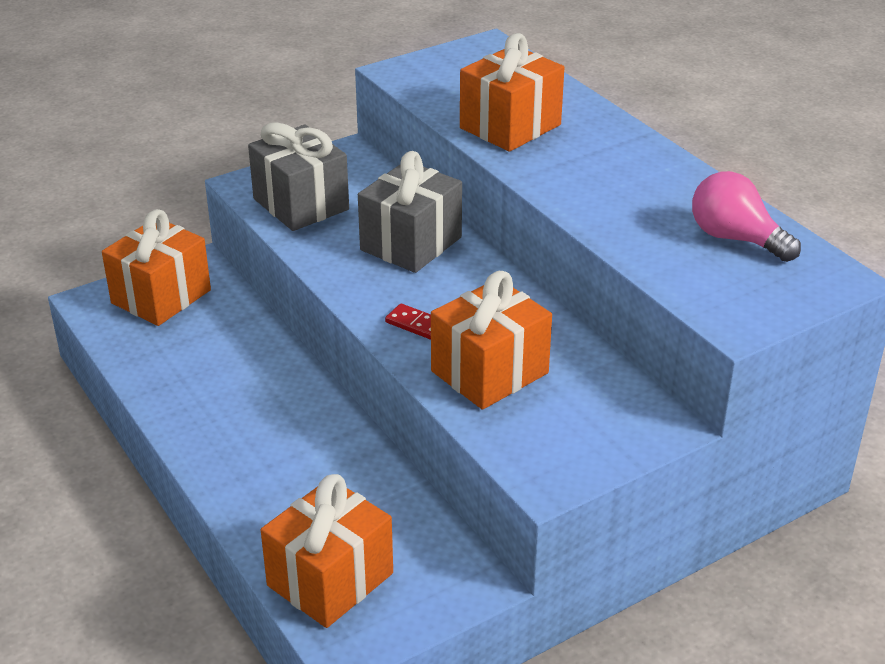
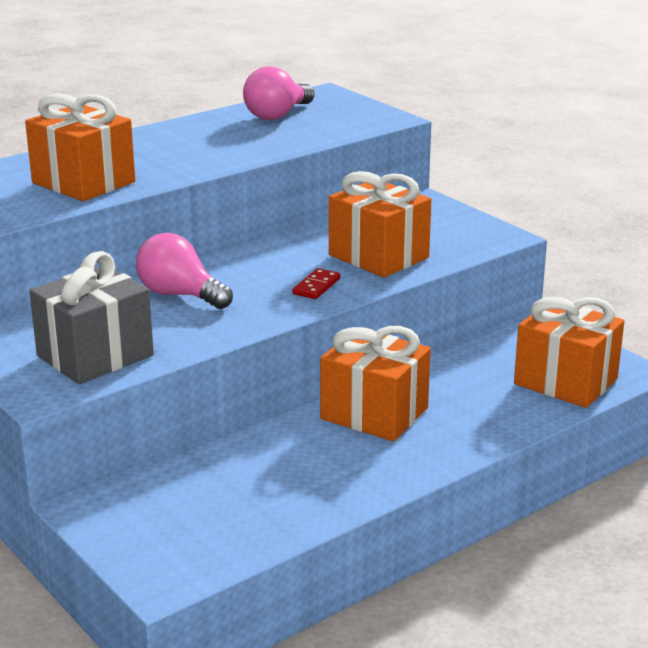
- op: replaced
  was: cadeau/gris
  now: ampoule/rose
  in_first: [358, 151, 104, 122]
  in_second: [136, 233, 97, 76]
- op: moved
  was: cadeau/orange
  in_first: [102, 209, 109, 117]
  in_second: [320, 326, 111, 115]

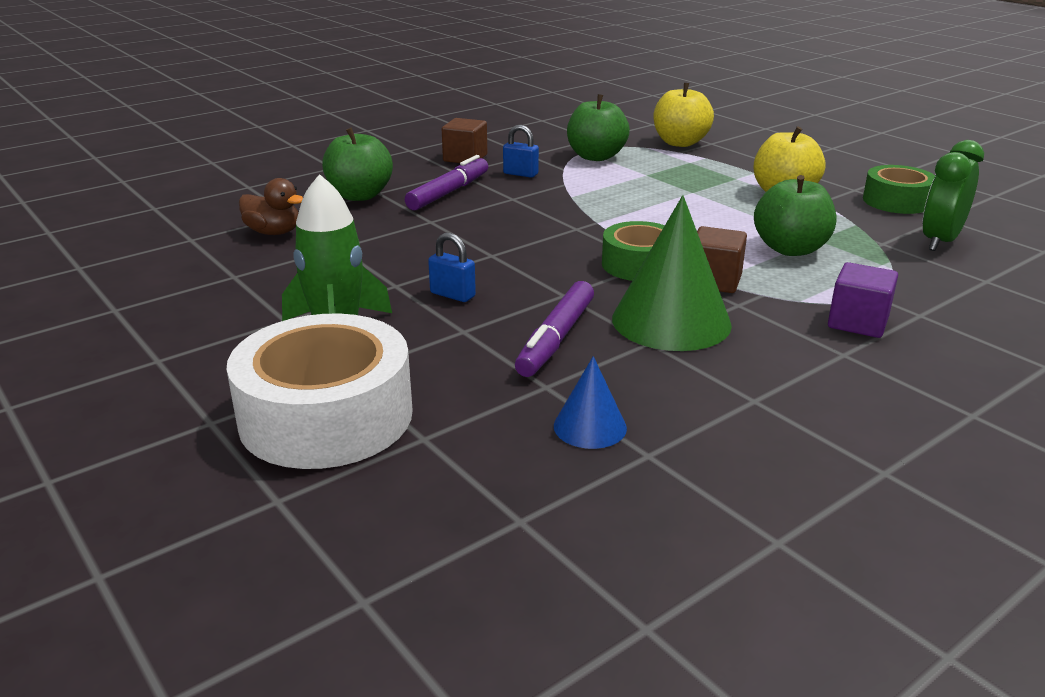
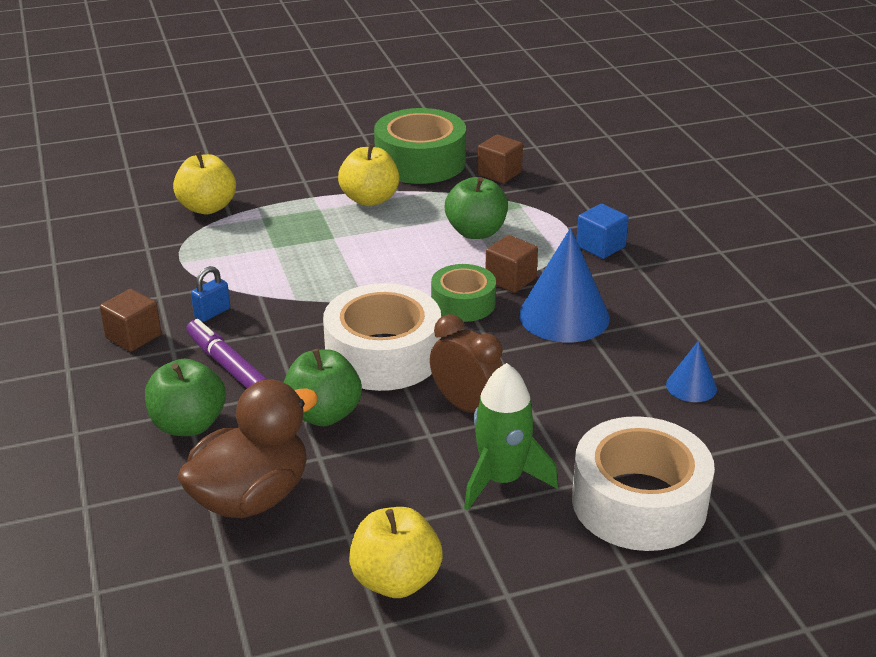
- op: resized
  was: canard/marron
  in_first: [239, 178, 64, 57]
  in_second: [178, 380, 140, 138]
  ratio: 1.87
- op: moved
  was: pomme/vert
  in_first: [567, 94, 63, 67]
  in_second: [283, 349, 79, 77]
- op: added
  now: ruban adhésif/blanc
  in_second: [323, 283, 118, 108]
- op: added
  now: pomme/jaune
  in_second: [349, 507, 94, 91]
- op: resized
  was: ruban adhésif/vert
  in_first: [863, 165, 72, 49]
  in_second: [374, 108, 92, 76]
  ratio: 1.7
- op: replaced
  was: cadenas/bleu
  now: réveil/marron
  in_first: [428, 233, 48, 69]
  in_second: [430, 314, 73, 99]
- op: replaced
  was: réveil/vert
  now: cube/marron
  in_first: [923, 140, 61, 111]
  in_second: [477, 134, 46, 49]
- op: recoloured
  was: cône/vert
  now: cône/bleu
  in_first: [612, 195, 120, 156]
  in_second: [519, 228, 91, 115]
- op: recoloured
  was: cube/violet
  now: cube/bleu
  in_first: [828, 262, 70, 76]
  in_second: [576, 204, 53, 55]
- op: removed
  was: feutre/violet
  in_first: [515, 281, 79, 96]

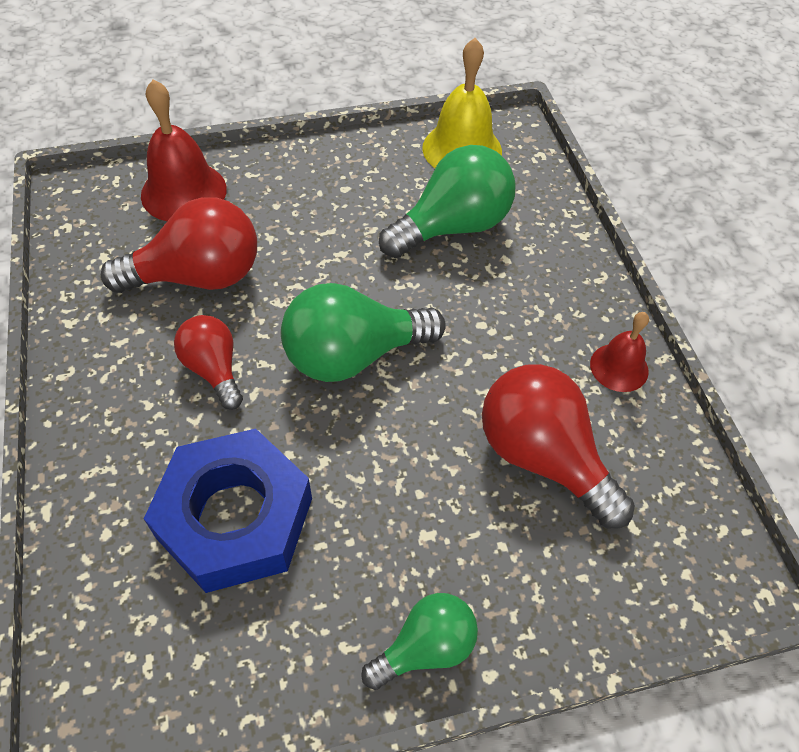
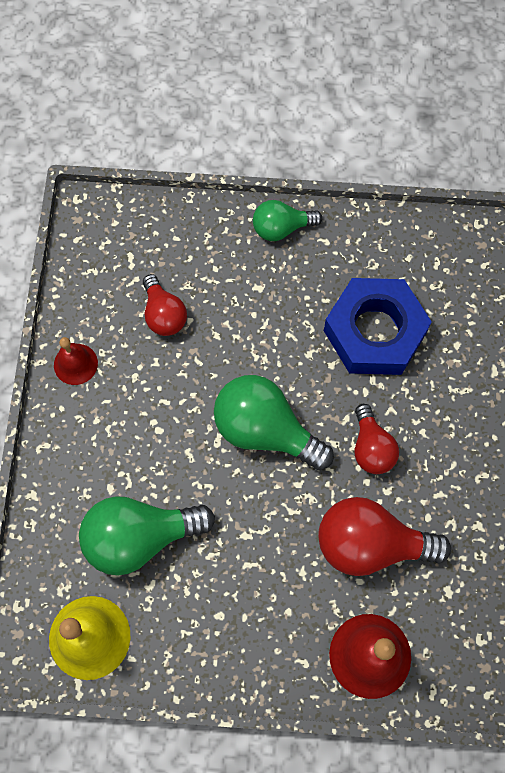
- op: resized
  was: ampoule/rouge
  in_first: [482, 364, 153, 165]
  in_second: [143, 274, 44, 62]
  ratio: 0.6
- op: turned
  was: ampoule/vert
  in_first: [281, 283, 165, 99]
  in_second: [214, 375, 120, 95]
  clockwise: -150

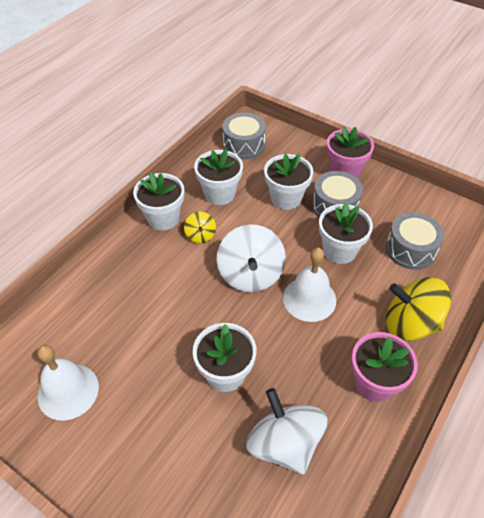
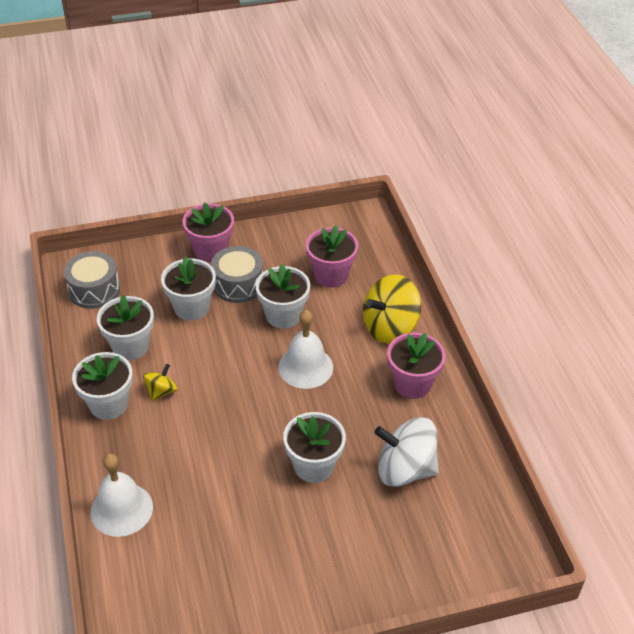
- op: moved
  was: cloche/blanc
  in_first: [37, 345, 62, 76]
  in_second: [91, 454, 62, 83]
- op: turned
  was: toupie/jaune
  in_first: [184, 212, 32, 31]
  in_second: [143, 364, 34, 37]
  clockwise: -90
- op: replaced
  was: tambour/gris
  now: pot de fleurs/rose
  in_first: [386, 212, 58, 58]
  in_second: [306, 225, 52, 63]
- op: removed
  was: toupie/blanc
  in_first: [216, 224, 70, 68]

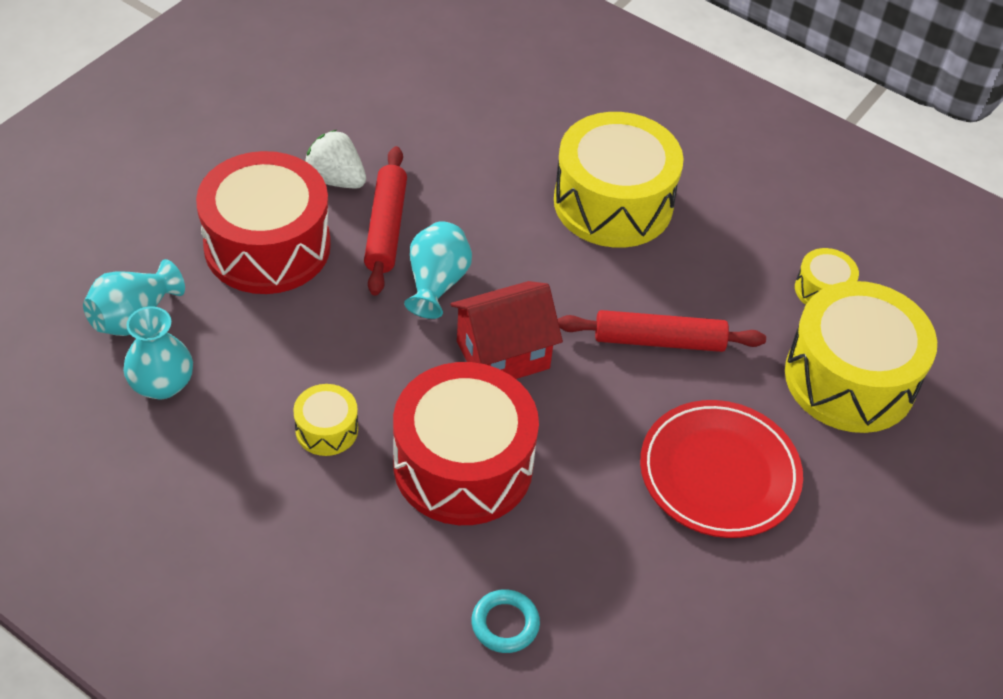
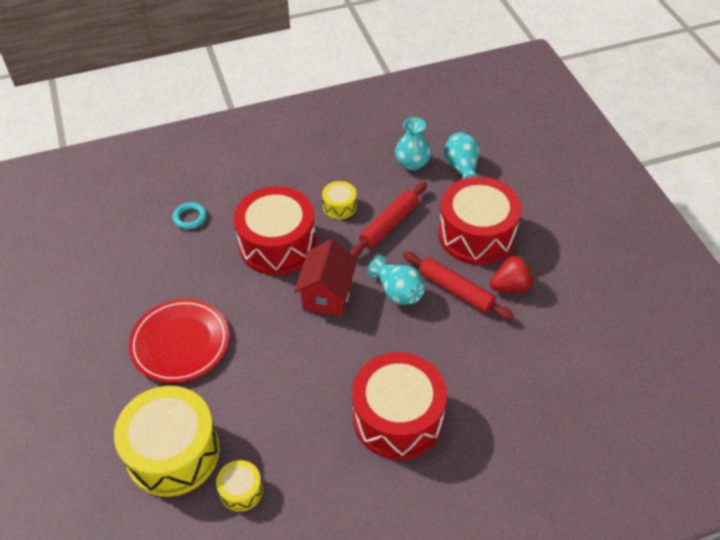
- op: moved
  was: rouleau à pâtisserie/rouge
  in_first: [558, 310, 208, 42]
  in_second: [350, 182, 77, 75]
- op: recoloured
  was: tambour/jaune
  now: tambour/rouge
  in_first: [554, 112, 130, 136]
  in_second: [352, 352, 95, 108]
- op: recoloured
  was: fraise/blanc
  now: fraise/rouge
  in_first: [305, 130, 61, 59]
  in_second: [490, 255, 44, 37]

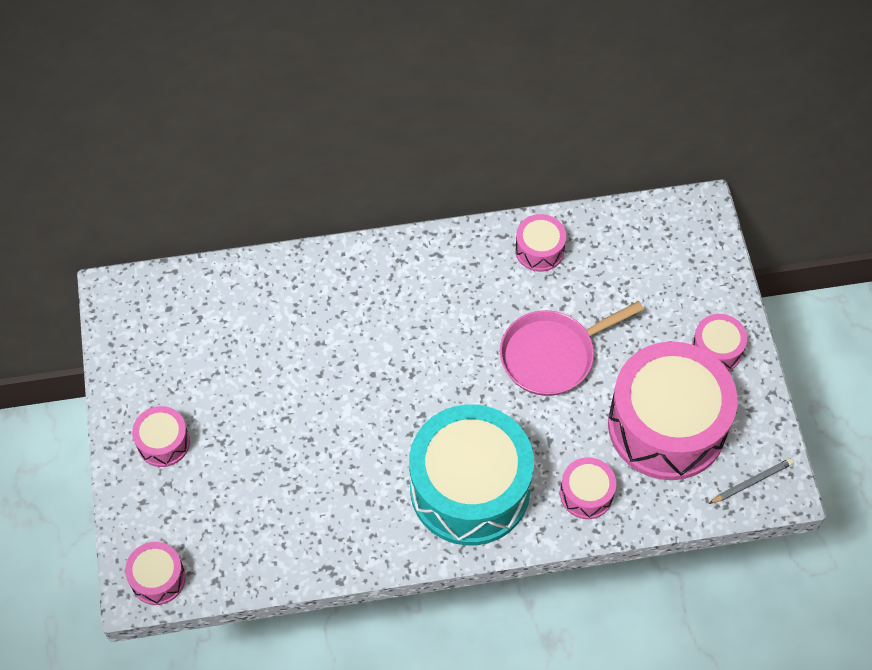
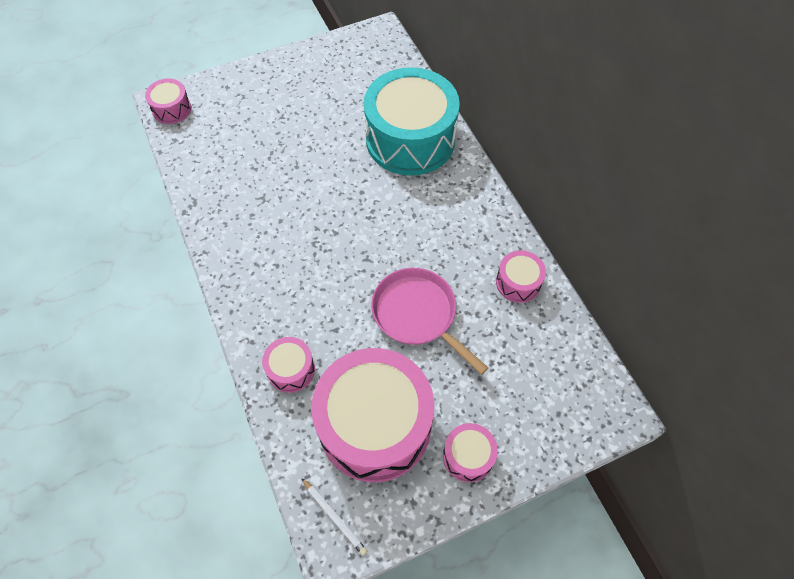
- op: recoloured
  was: crayon/gris
  now: crayon/blanc
  in_first: [709, 458, 84, 46]
  in_second: [302, 478, 65, 78]
- op: moved
  was: tambour/turquoise
  in_first: [409, 404, 125, 141]
  in_second: [364, 67, 96, 109]
- op: removed
  was: tambour/rose
  in_first: [132, 406, 58, 61]

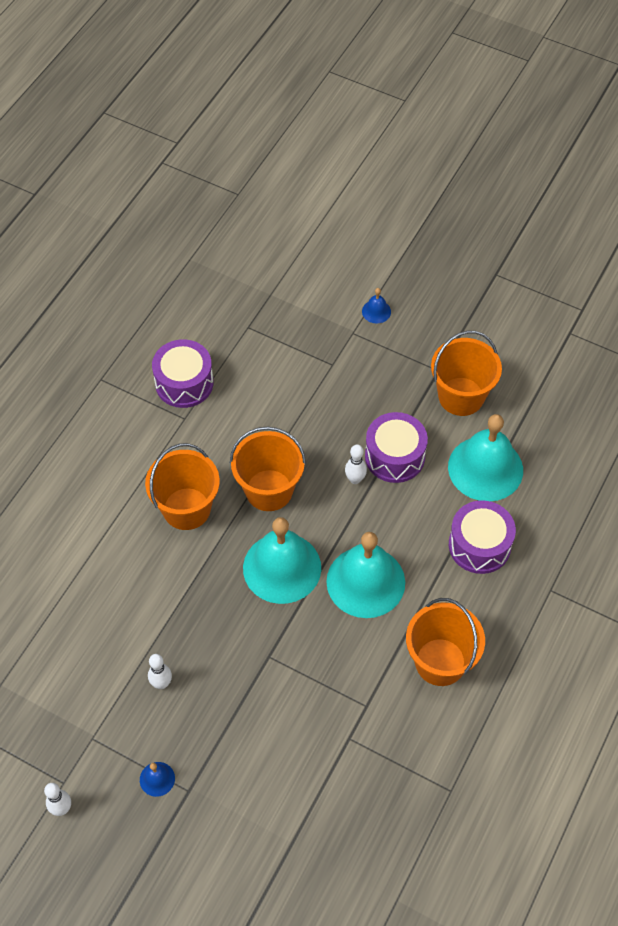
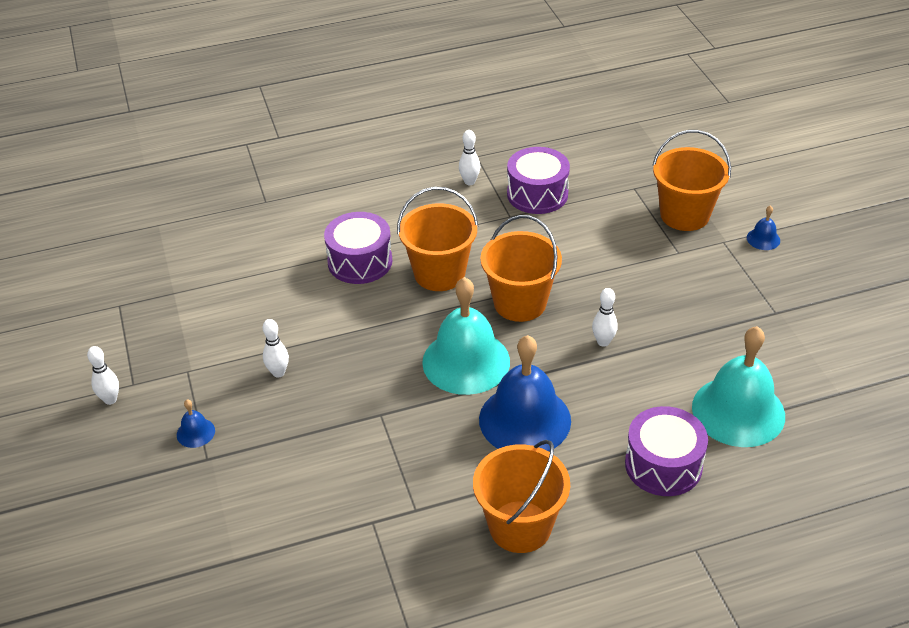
- op: moved
  was: tambour/violet
  in_first: [365, 412, 63, 71]
  in_second: [324, 212, 68, 72]
- op: added
  now: quille/blanc
  in_second: [459, 130, 21, 55]
- op: recoloured
  was: cloche/turquoise
  now: cloche/bleu
  in_first: [326, 532, 79, 86]
  in_second: [479, 335, 92, 116]
- op: moved
  was: seau/orange
  in_first: [431, 331, 71, 85]
  in_second: [652, 130, 79, 101]

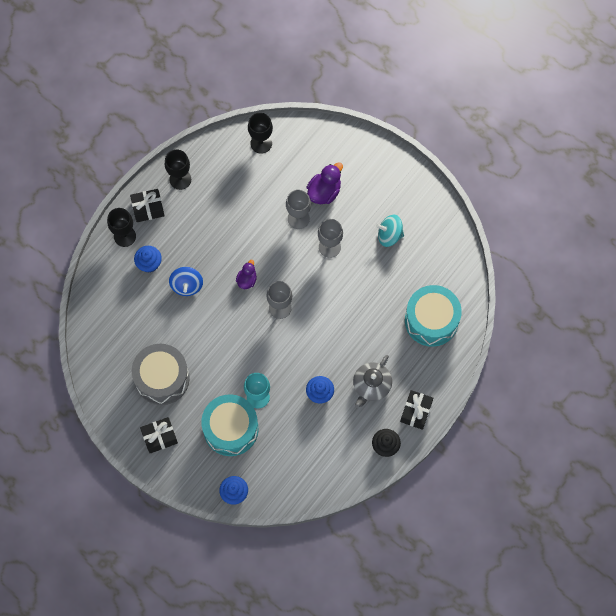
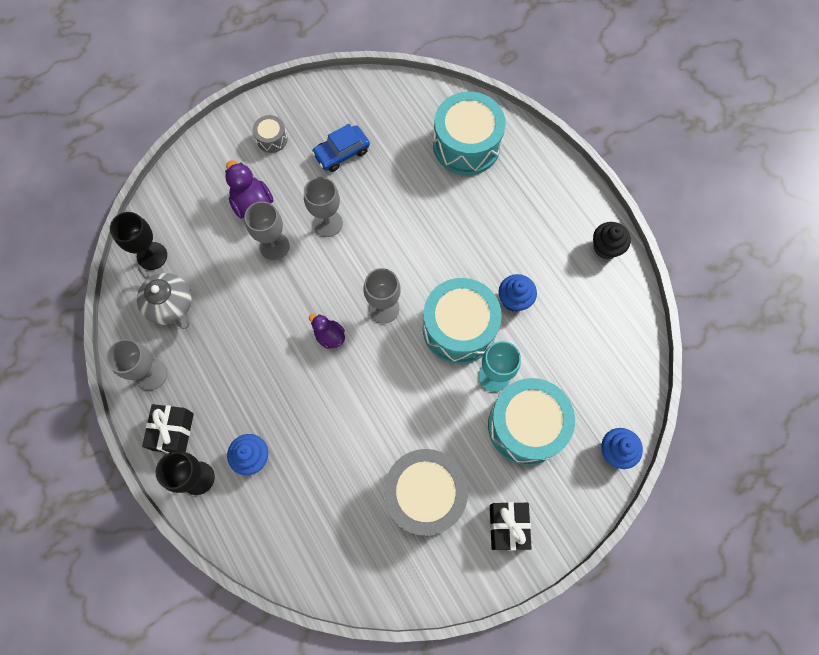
- op: recoloured
  was: verre à pied/noir
  now: verre à pied/gris
  in_first: [165, 150, 26, 40]
  in_second: [106, 339, 61, 51]
- op: moved
  was: théière/gris
  in_first: [353, 355, 39, 53]
  in_second: [137, 266, 55, 63]
- op: added
  now: tambour/gris
  in_second: [253, 115, 35, 38]
- op: replaced
  was: toupie/turquoise
  now: voiture/bleu
  in_first: [376, 215, 28, 32]
  in_second: [312, 124, 58, 48]
- op: added
  now: tambour/turquoise
  in_second: [423, 278, 79, 86]
- op: removed
  was: toupie/bleu
  in_first: [169, 267, 34, 29]
- op: removed
  was: cadeau/noir
  in_first: [400, 390, 33, 40]

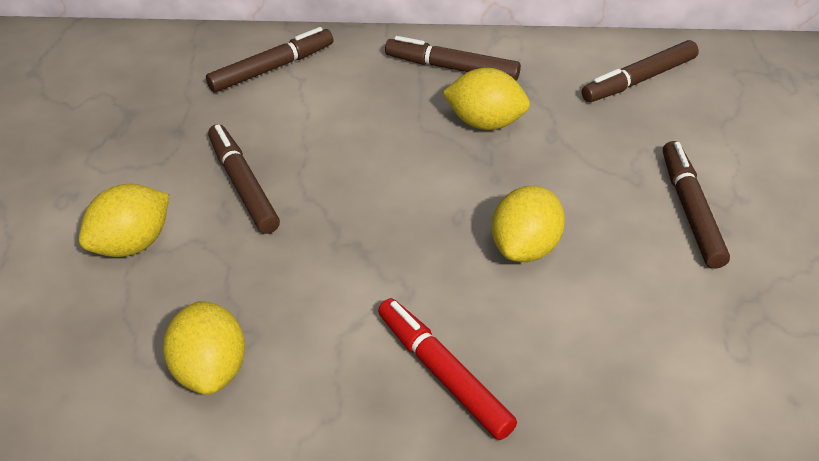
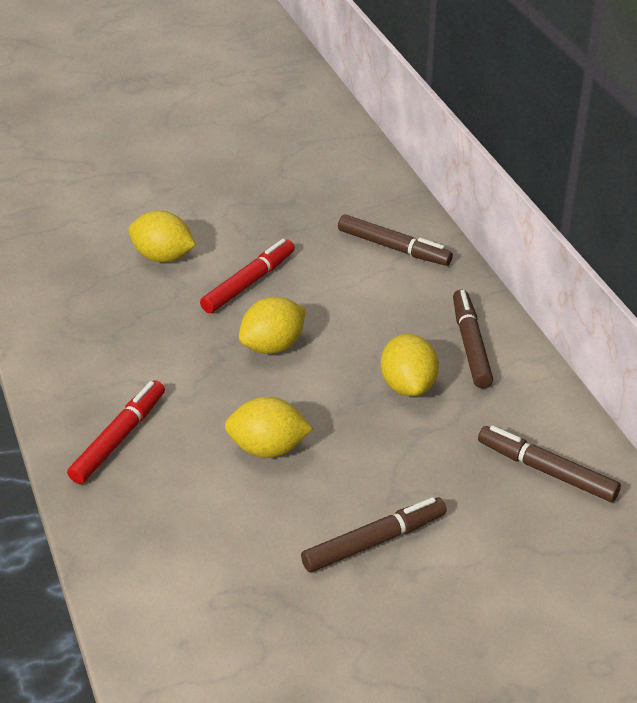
- op: recoloured
  was: feutre/marron
  now: feutre/rouge
  in_first: [208, 124, 72, 110]
  in_second: [200, 239, 95, 74]
- op: moved
  was: citron/jaune
  in_first: [163, 301, 82, 94]
  in_second: [239, 297, 67, 57]

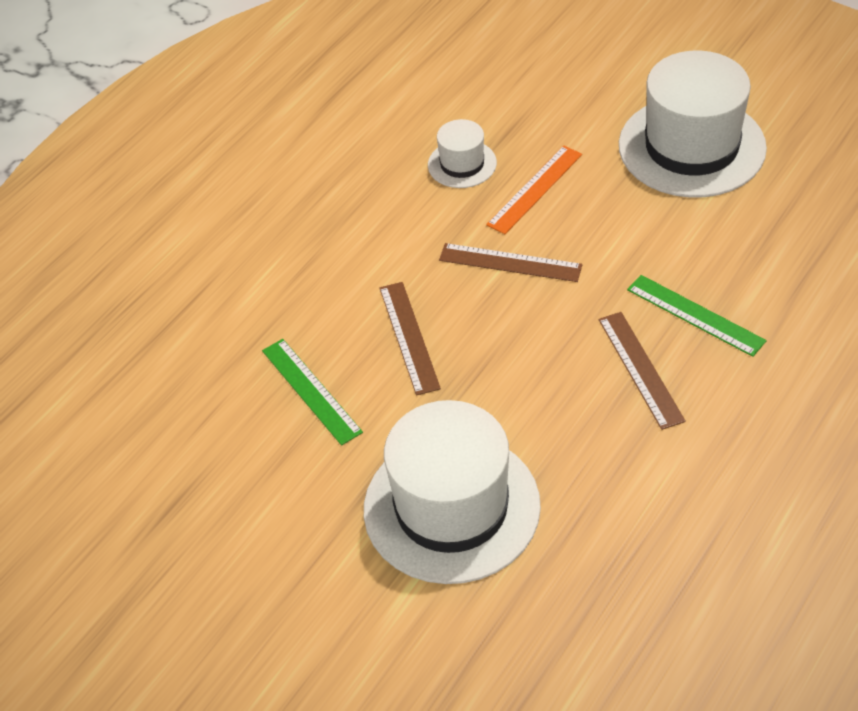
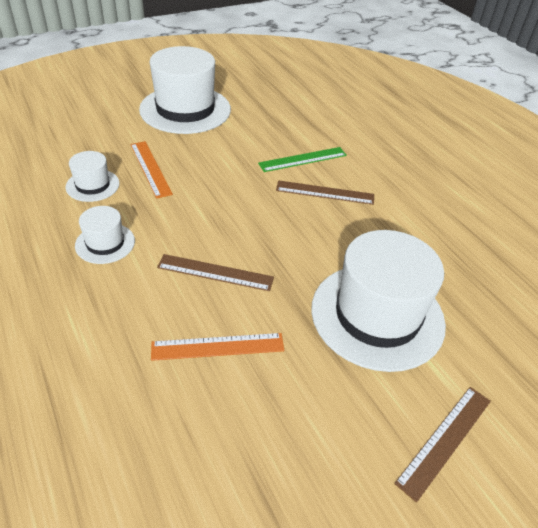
- op: added
  now: chapeau/blanc
  in_second: [75, 206, 60, 58]
- op: recoloured
  was: règle/vert
  now: règle/orange
  in_first: [262, 339, 101, 107]
  in_second: [151, 333, 134, 28]
- op: moved
  was: règle/marron
  in_first: [439, 243, 143, 39]
  in_second: [394, 387, 97, 116]

